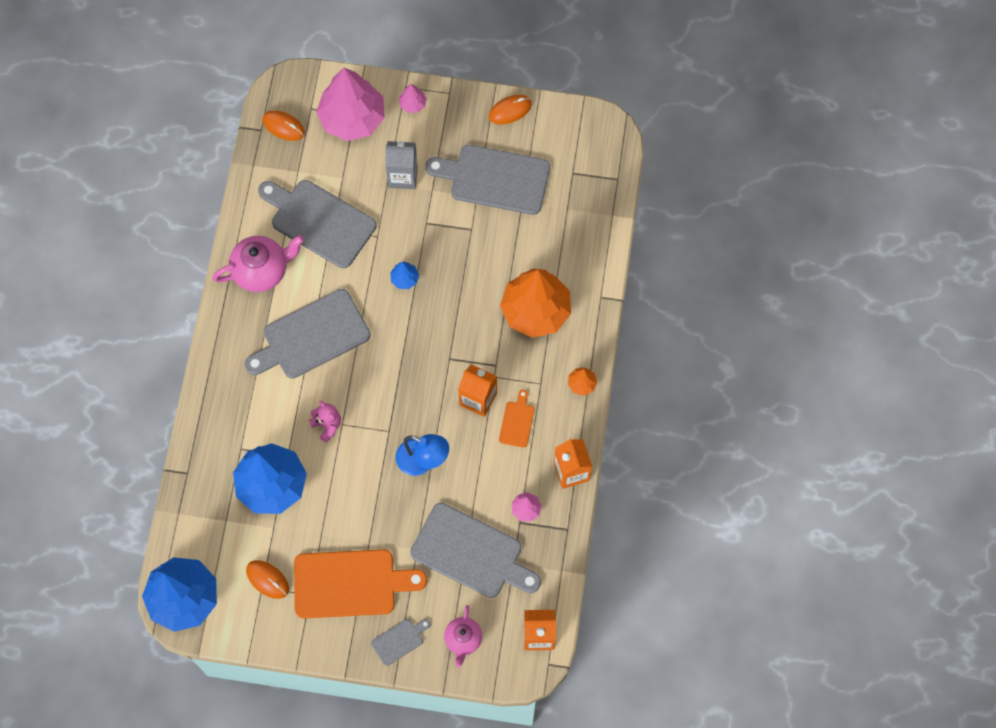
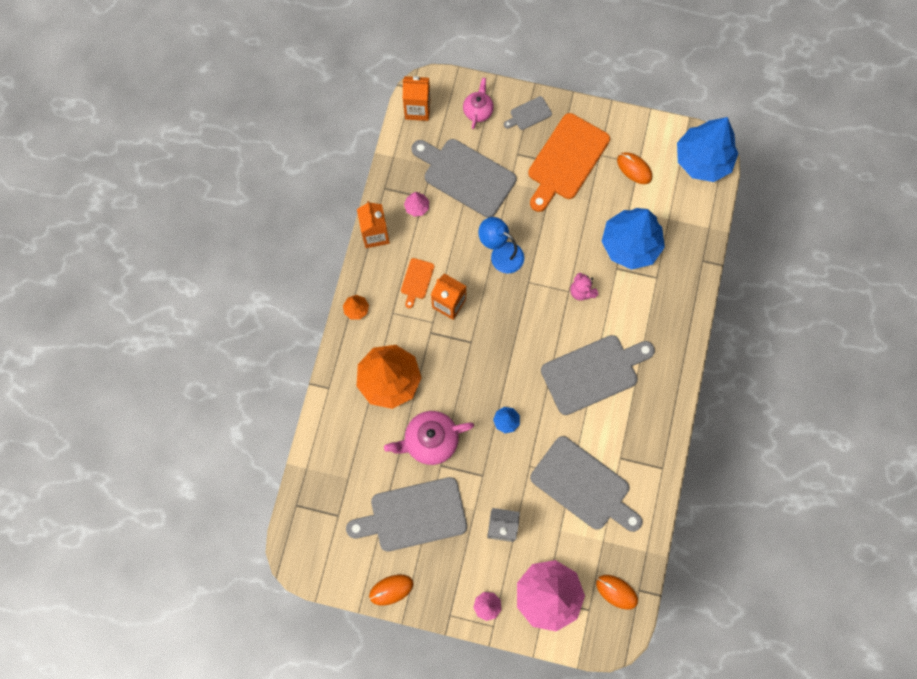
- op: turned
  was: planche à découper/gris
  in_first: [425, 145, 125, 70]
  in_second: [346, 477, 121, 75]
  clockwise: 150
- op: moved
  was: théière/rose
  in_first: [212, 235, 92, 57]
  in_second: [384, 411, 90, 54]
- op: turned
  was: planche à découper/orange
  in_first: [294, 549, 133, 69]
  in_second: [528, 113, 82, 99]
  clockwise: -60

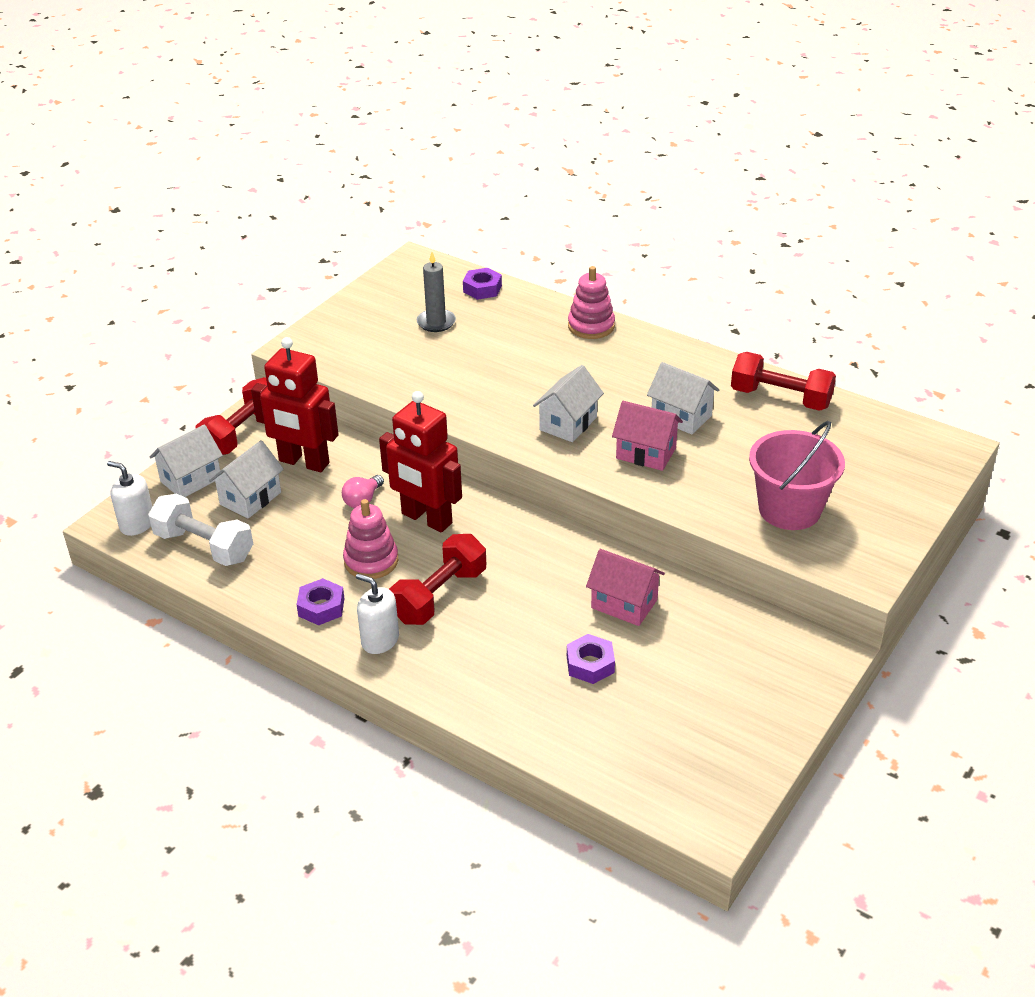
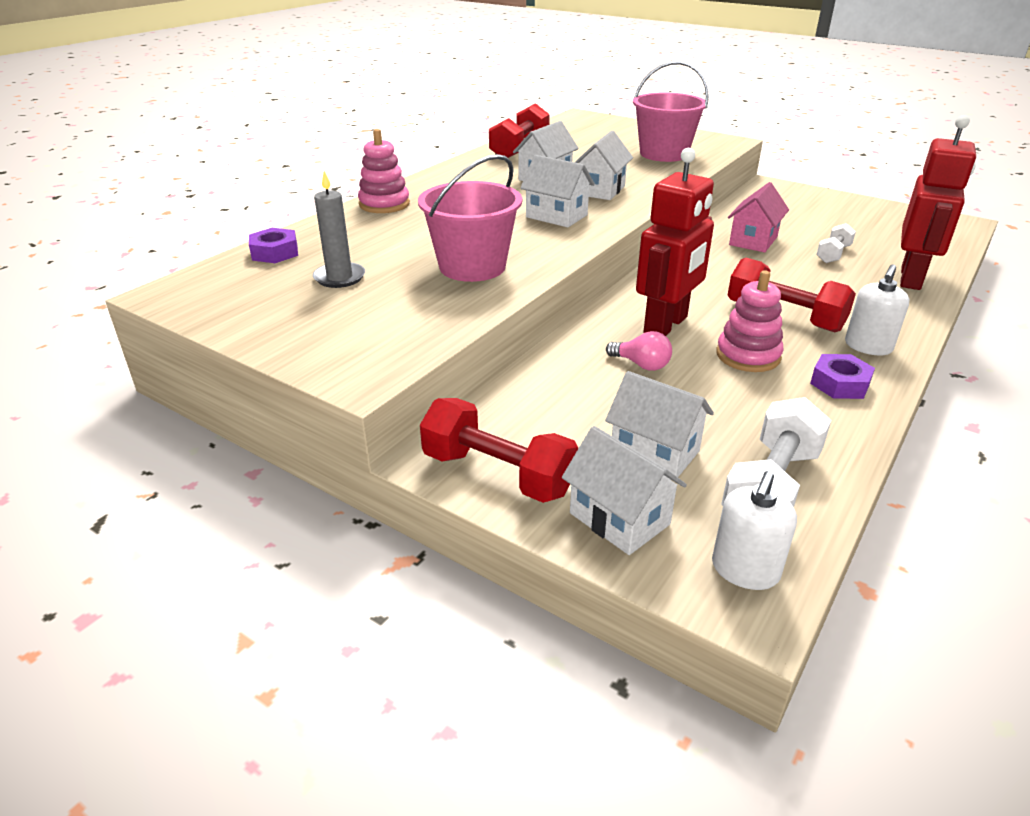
- op: added
  now: seau/rose
  in_second: [418, 154, 104, 128]
- op: recoloured
  was: maison/rose
  now: maison/blanc
  in_first: [612, 401, 71, 70]
  in_second: [575, 131, 58, 69]
- op: replaced
  was: écrou/violet
  now: haltère/blanc
  in_first: [567, 634, 48, 50]
  in_second: [816, 223, 40, 40]
- op: moved
  was: robot/rouge
  in_first: [251, 337, 88, 135]
  in_second: [900, 115, 76, 175]

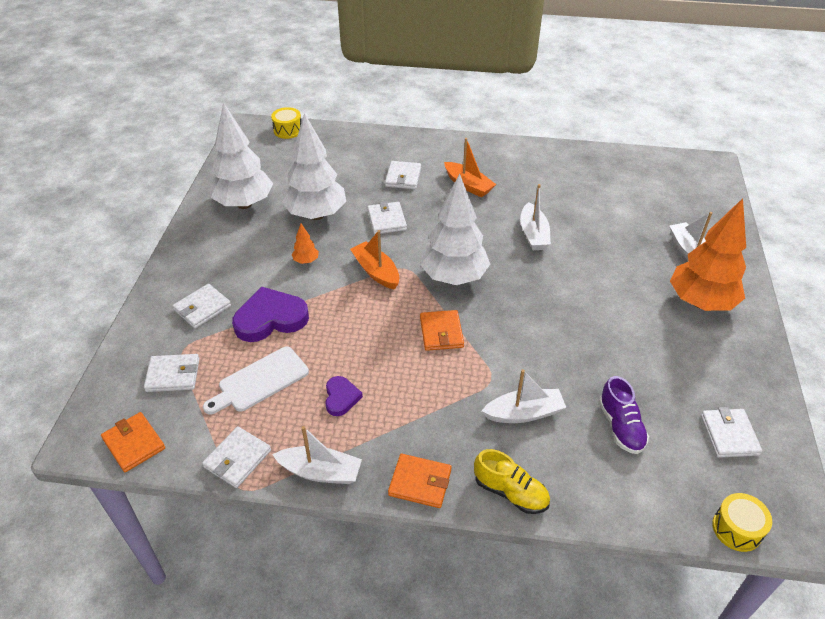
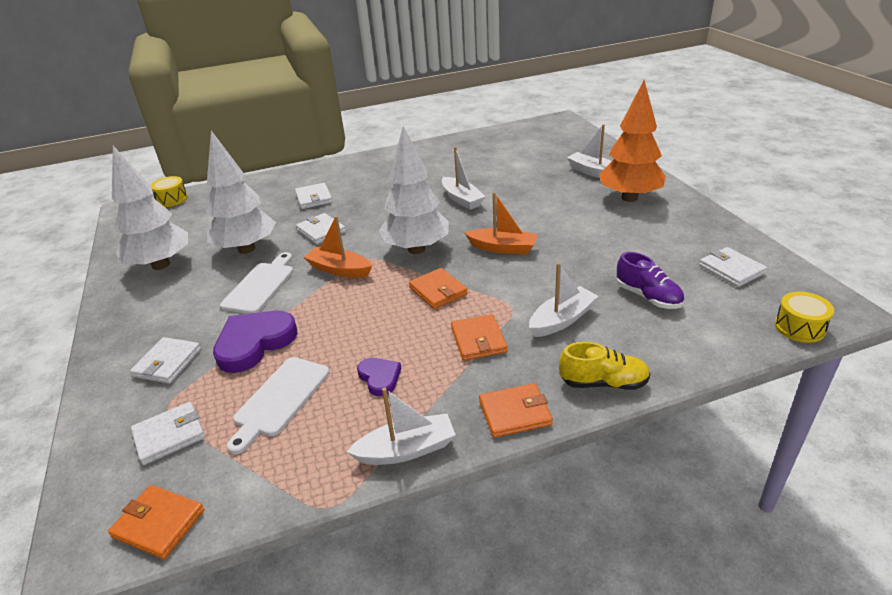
- op: replaced
  was: arbre/orange
  now: planche à découper/blanc
  in_first: [292, 224, 27, 40]
  in_second: [220, 252, 74, 62]
- op: added
  now: portefeuille/orange
  in_second: [451, 314, 56, 47]
- op: moved
  was: bateau/orange
  in_first: [444, 138, 52, 60]
  in_second: [465, 192, 73, 62]
- op: removed
  was: portefeuille/blanc
  in_first: [202, 426, 69, 62]

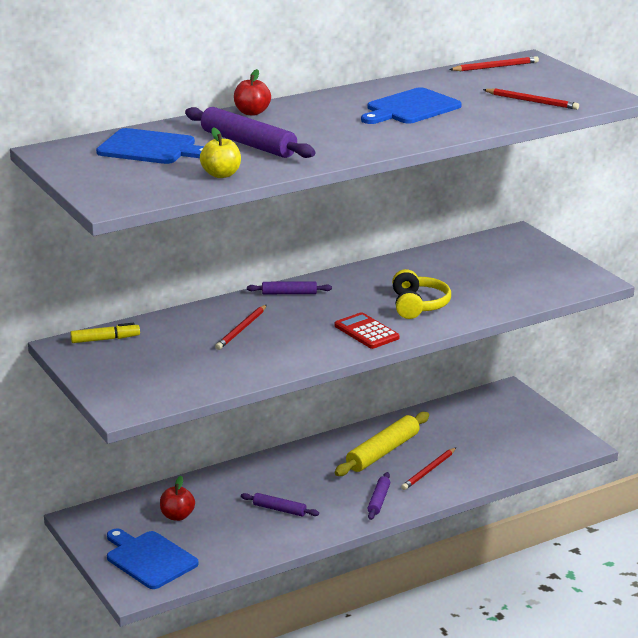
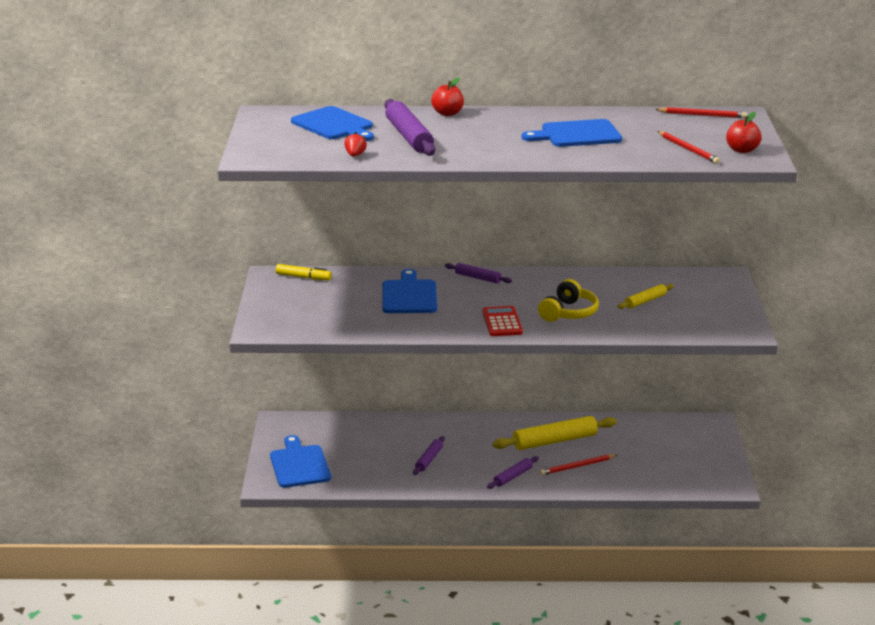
- op: replaced
  was: pomme/jaune
  now: fraise/rouge
  in_first: [200, 127, 41, 51]
  in_second: [344, 132, 23, 25]
- op: replaced
  was: crayon/rouge
  now: planche à découper/bleu
  in_first: [215, 305, 52, 45]
  in_second: [382, 269, 55, 44]
- op: turned
  was: rouleau à pâtisserie/violet
  in_first: [241, 493, 78, 23]
  in_second: [413, 436, 32, 39]
  clockwise: 60
- op: added
  now: rouleau à pâtisserie/jaune
  in_second: [618, 284, 56, 25]
- op: moved
  was: pomme/rouge
  in_first: [160, 476, 35, 45]
  in_second: [726, 112, 36, 41]

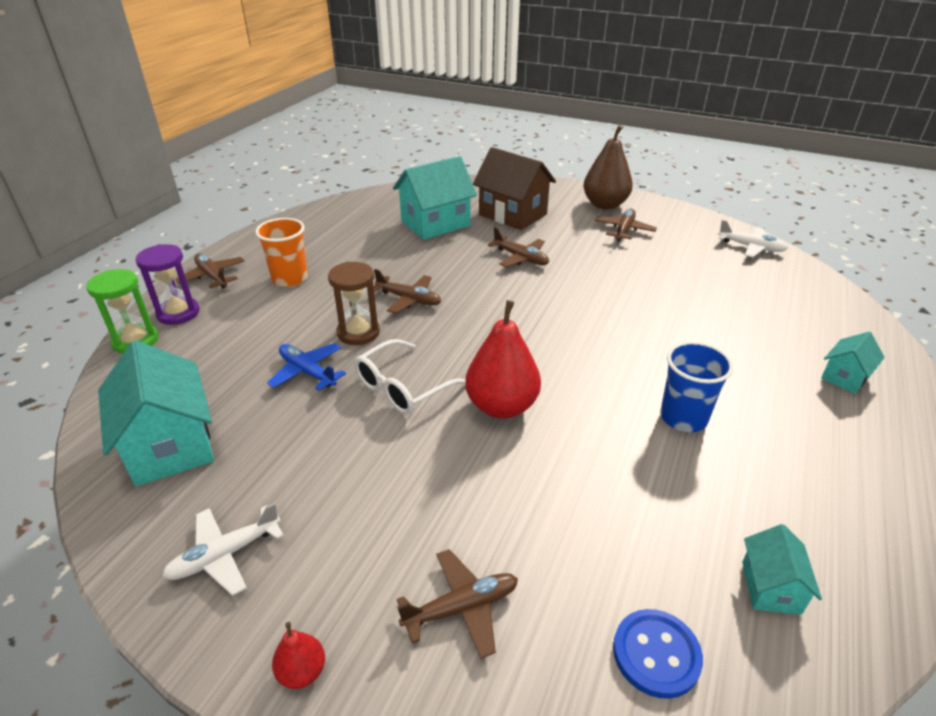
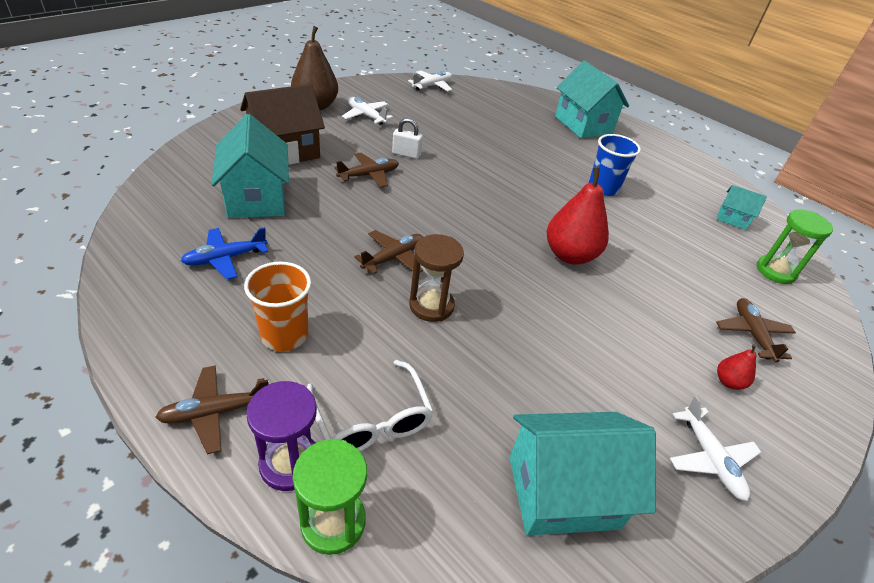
- op: moved
  was: avion/bleu
  in_first: [267, 343, 79, 48]
  in_second: [181, 227, 87, 53]
- op: moved
  was: lunettes/blanc
  in_first: [354, 339, 112, 76]
  in_second: [307, 360, 127, 91]
- op: recoloured
  was: avion/marron
  now: avion/blanc
  in_first: [594, 209, 63, 33]
  in_second: [342, 97, 51, 28]
- op: added
  now: cadenas/blanc
  in_second: [392, 118, 31, 41]
- op: resized
  was: maison/turquoise
  in_first: [821, 332, 64, 62]
  in_second: [555, 61, 74, 78]
  ratio: 1.95
- op: moved
  was: poire/rouge
  in_first: [272, 622, 53, 67]
  in_second: [717, 344, 39, 46]
- op: replaced
  was: bouton/bleu
  now: sablier/vert
  in_first: [613, 609, 90, 90]
  in_second: [757, 210, 76, 74]

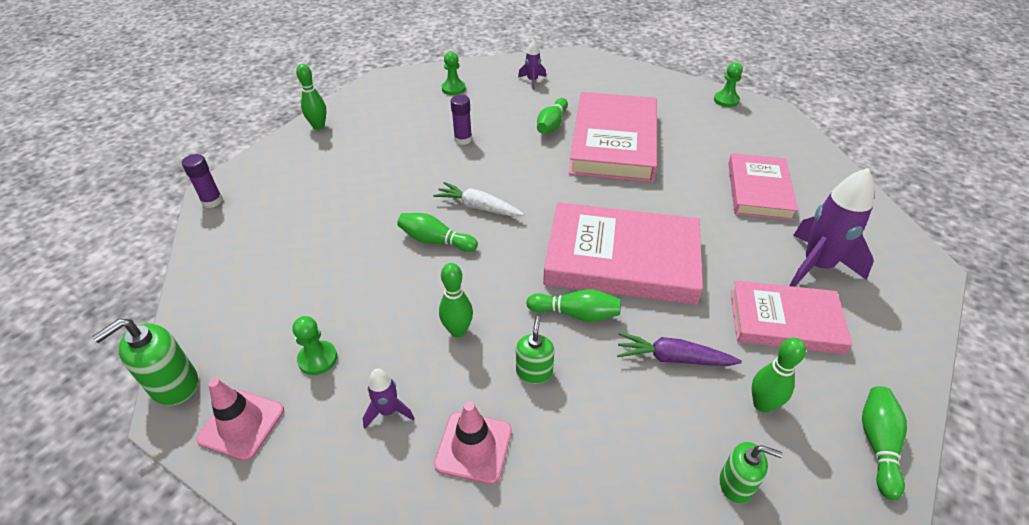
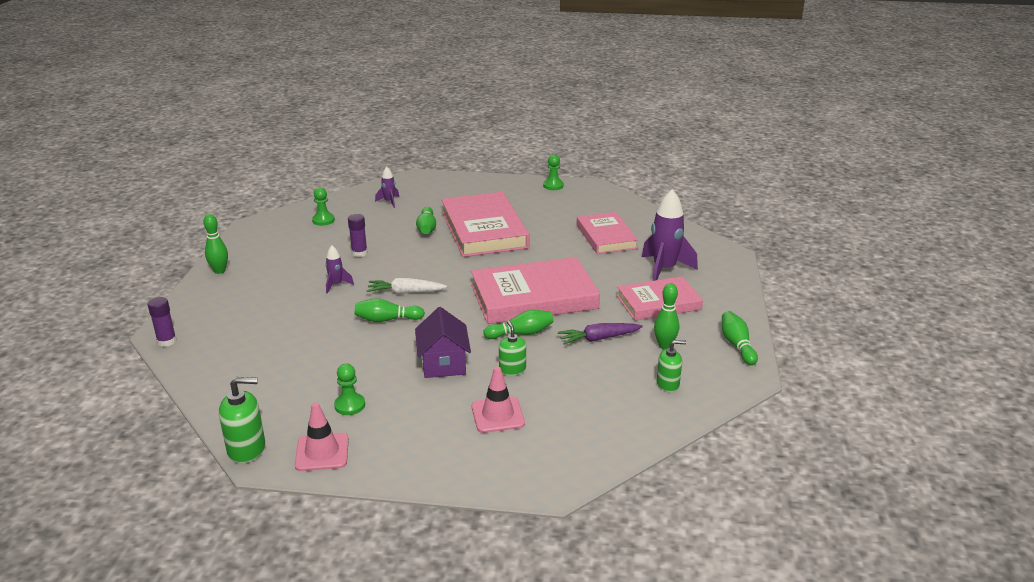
- op: turned
  was: distributeur de savon/vert
  in_first: [92, 319, 106, 87]
  in_second: [219, 377, 46, 86]
  clockwise: -120
- op: moved
  was: fusée/violet
  in_first: [363, 369, 52, 60]
  in_second: [325, 246, 29, 48]
- op: replaced
  was: quille/vert
  now: maison/violet
  in_first: [439, 263, 34, 74]
  in_second: [415, 307, 56, 71]

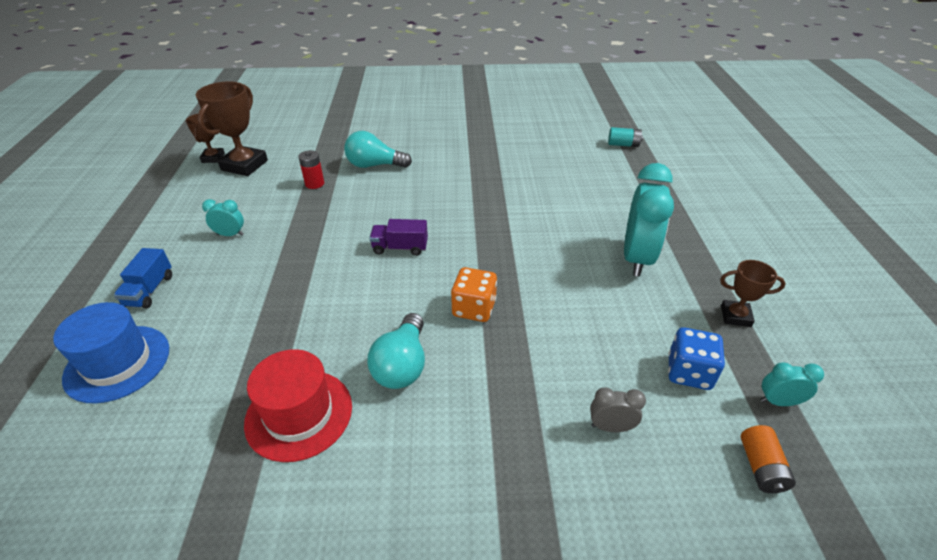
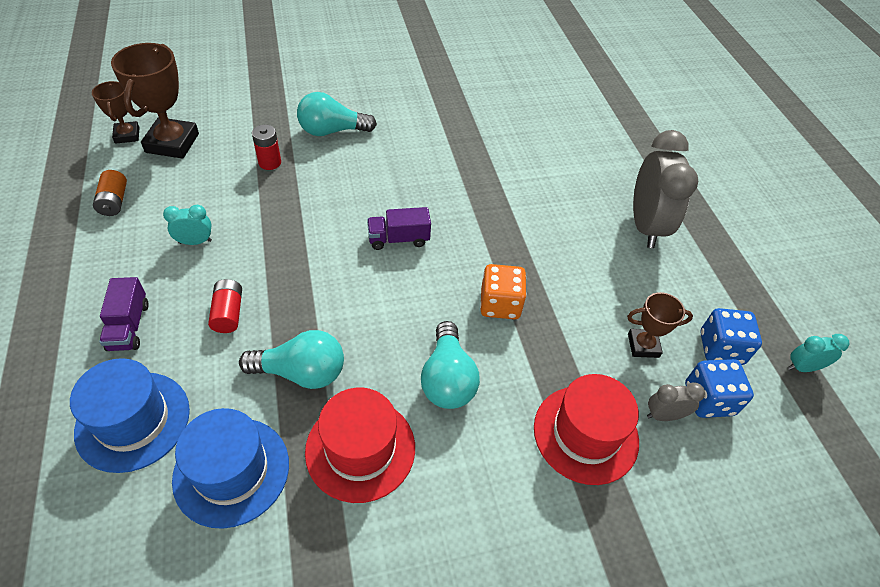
- op: moved
  was: pile/orange
  in_first: [741, 425, 55, 68]
  in_second: [93, 170, 34, 46]
- op: recoloured
  was: camion/bleu
  now: camion/violet
  in_first: [114, 248, 58, 61]
  in_second: [99, 277, 50, 74]
- op: added
  now: chapeau/bleu
  in_second: [172, 408, 117, 121]
- op: added
  now: pile/rouge
  in_second: [208, 279, 34, 54]
- op: added
  now: ampoule/turquoise
  in_second: [239, 330, 105, 59]
- op: added
  now: chapeau/rouge
  in_second: [534, 374, 105, 111]
- op: moved
  was: trophée/marron
  in_first: [720, 260, 66, 67]
  in_second: [627, 292, 66, 66]
- op: recoloured
  was: réveil/turquoise
  now: réveil/gris
  in_first: [624, 163, 50, 114]
  in_second: [633, 130, 66, 118]
- op: added
  now: dé/bleu
  in_second: [685, 359, 69, 59]
- op: removed
  was: pile/turquoise
  in_first: [608, 127, 35, 20]

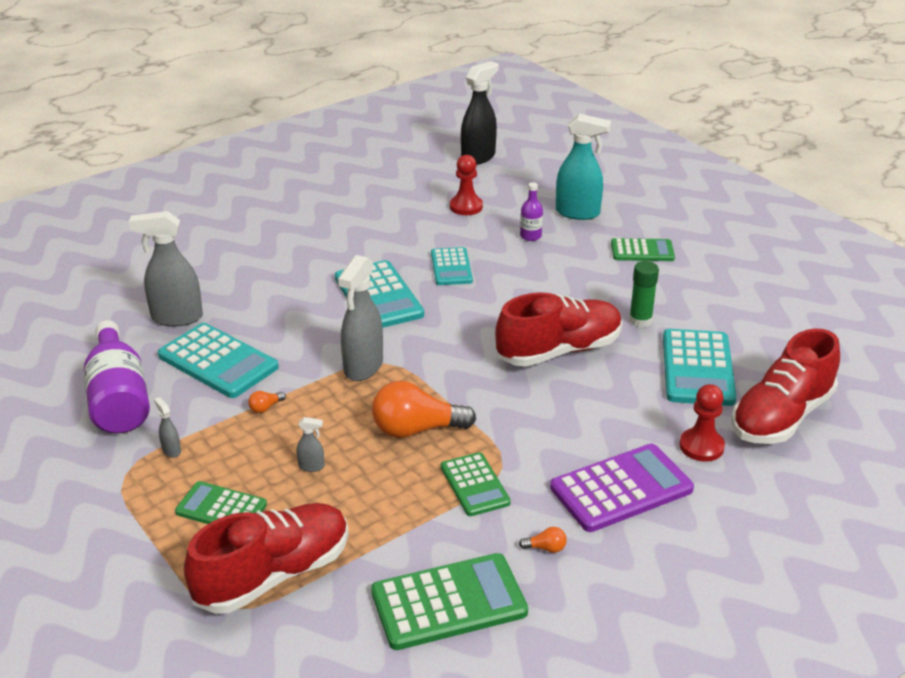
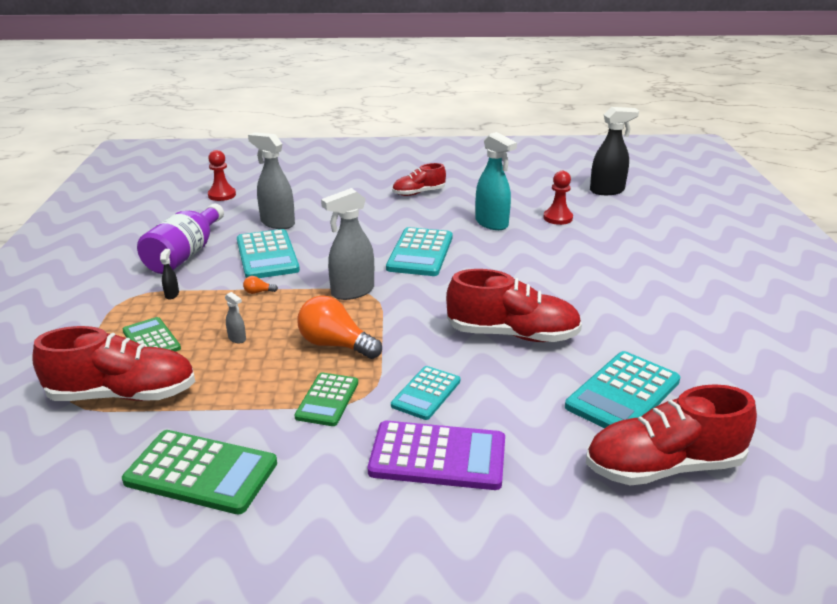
- op: recoloured
  was: vaporisateur/gris
  now: vaporisateur/noir
  in_first: [154, 397, 27, 61]
  in_second: [160, 249, 19, 50]
- op: moved
  was: pion/rouge
  in_first: [680, 384, 45, 78]
  in_second: [208, 150, 28, 51]
- op: moved
  was: calculatrice/turquoise
  in_first: [431, 247, 42, 38]
  in_second: [391, 366, 69, 54]
- op: added
  now: chaussure/rouge
  in_second: [392, 163, 54, 33]
- op: moved
  was: vaporisateur/turquoise
  in_first: [556, 114, 55, 106]
  in_second: [475, 132, 42, 98]
- op: removed
  was: ampoule/orange
  in_first: [519, 527, 48, 26]
- op: removed
  was: bouteille/violet
  in_first: [520, 182, 23, 59]
- op: removed
  was: calculatrice/vert
  in_first: [611, 238, 64, 23]
- op: removed
  was: bâton de colle/vert
  in_first: [629, 261, 30, 67]

